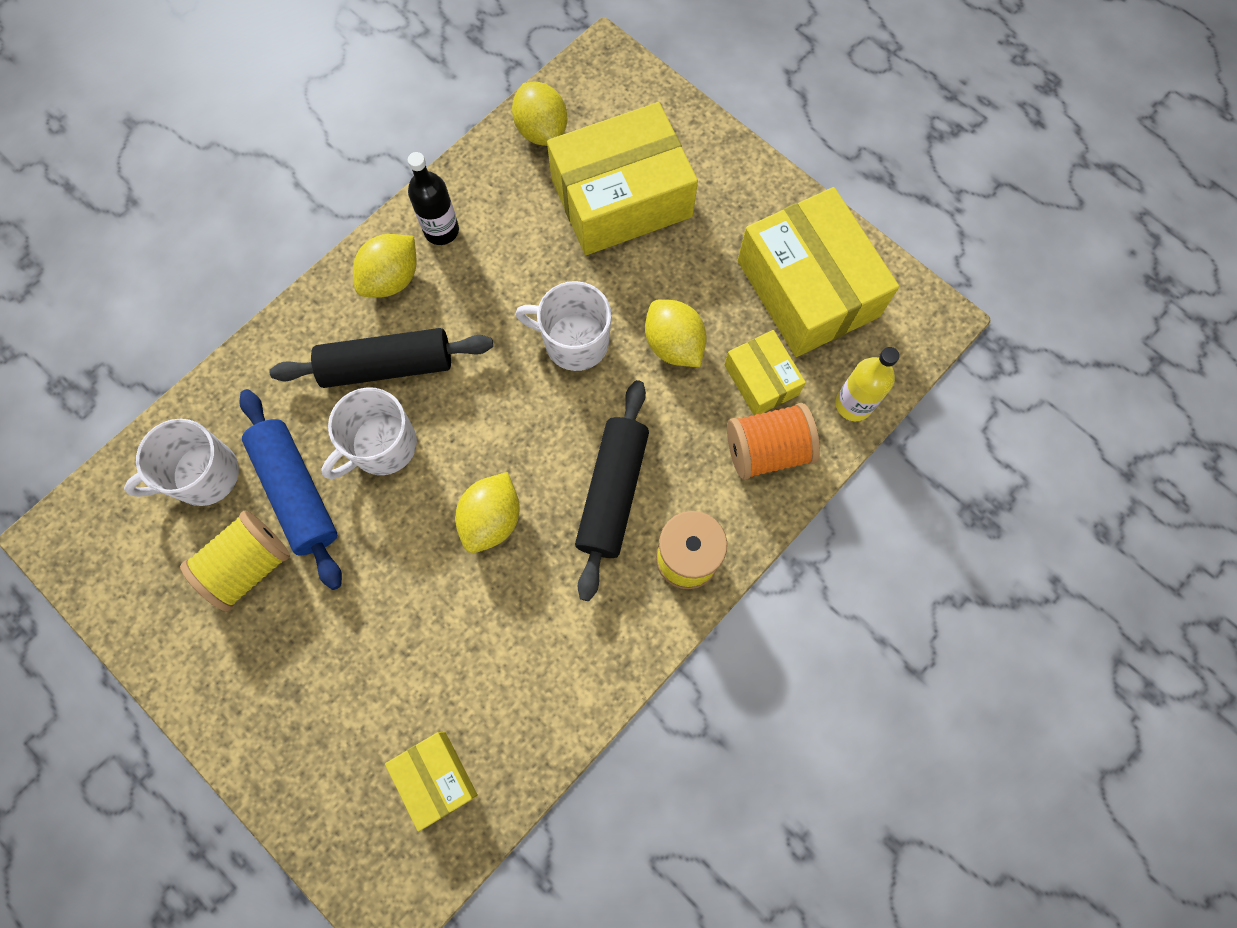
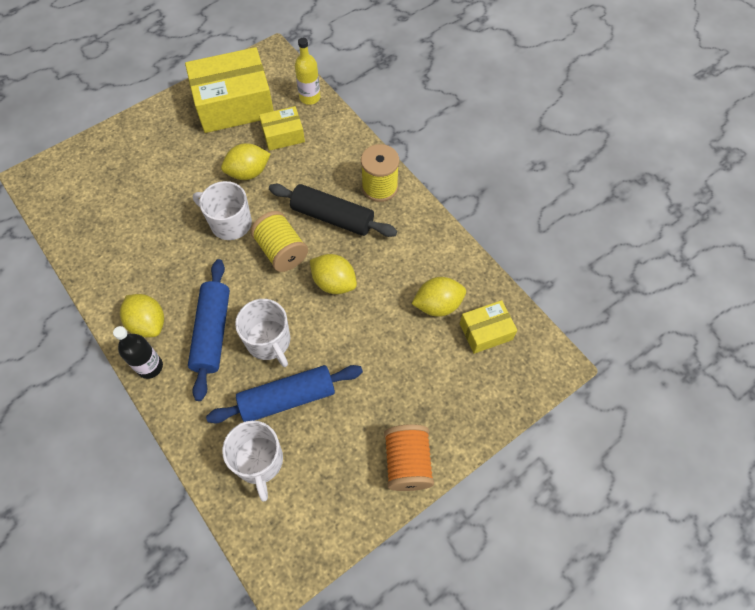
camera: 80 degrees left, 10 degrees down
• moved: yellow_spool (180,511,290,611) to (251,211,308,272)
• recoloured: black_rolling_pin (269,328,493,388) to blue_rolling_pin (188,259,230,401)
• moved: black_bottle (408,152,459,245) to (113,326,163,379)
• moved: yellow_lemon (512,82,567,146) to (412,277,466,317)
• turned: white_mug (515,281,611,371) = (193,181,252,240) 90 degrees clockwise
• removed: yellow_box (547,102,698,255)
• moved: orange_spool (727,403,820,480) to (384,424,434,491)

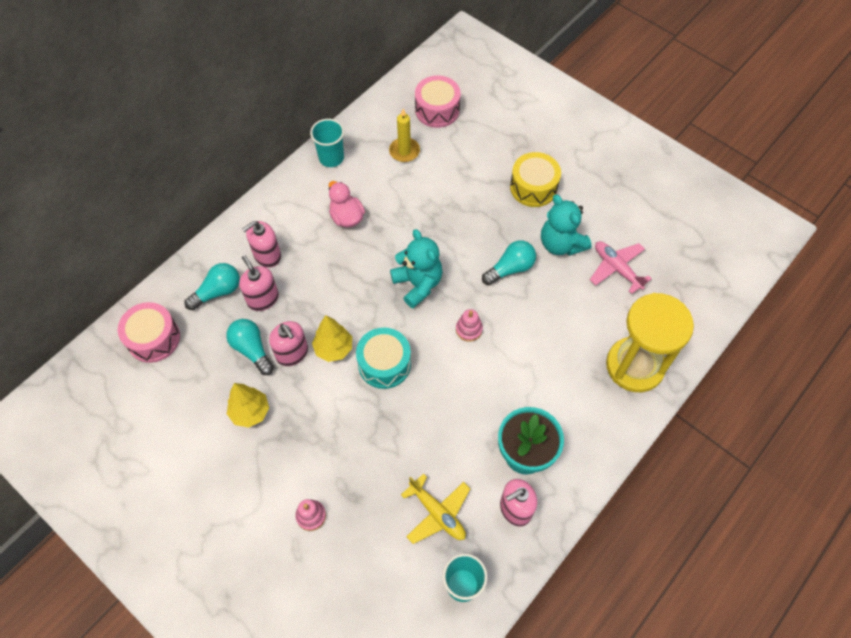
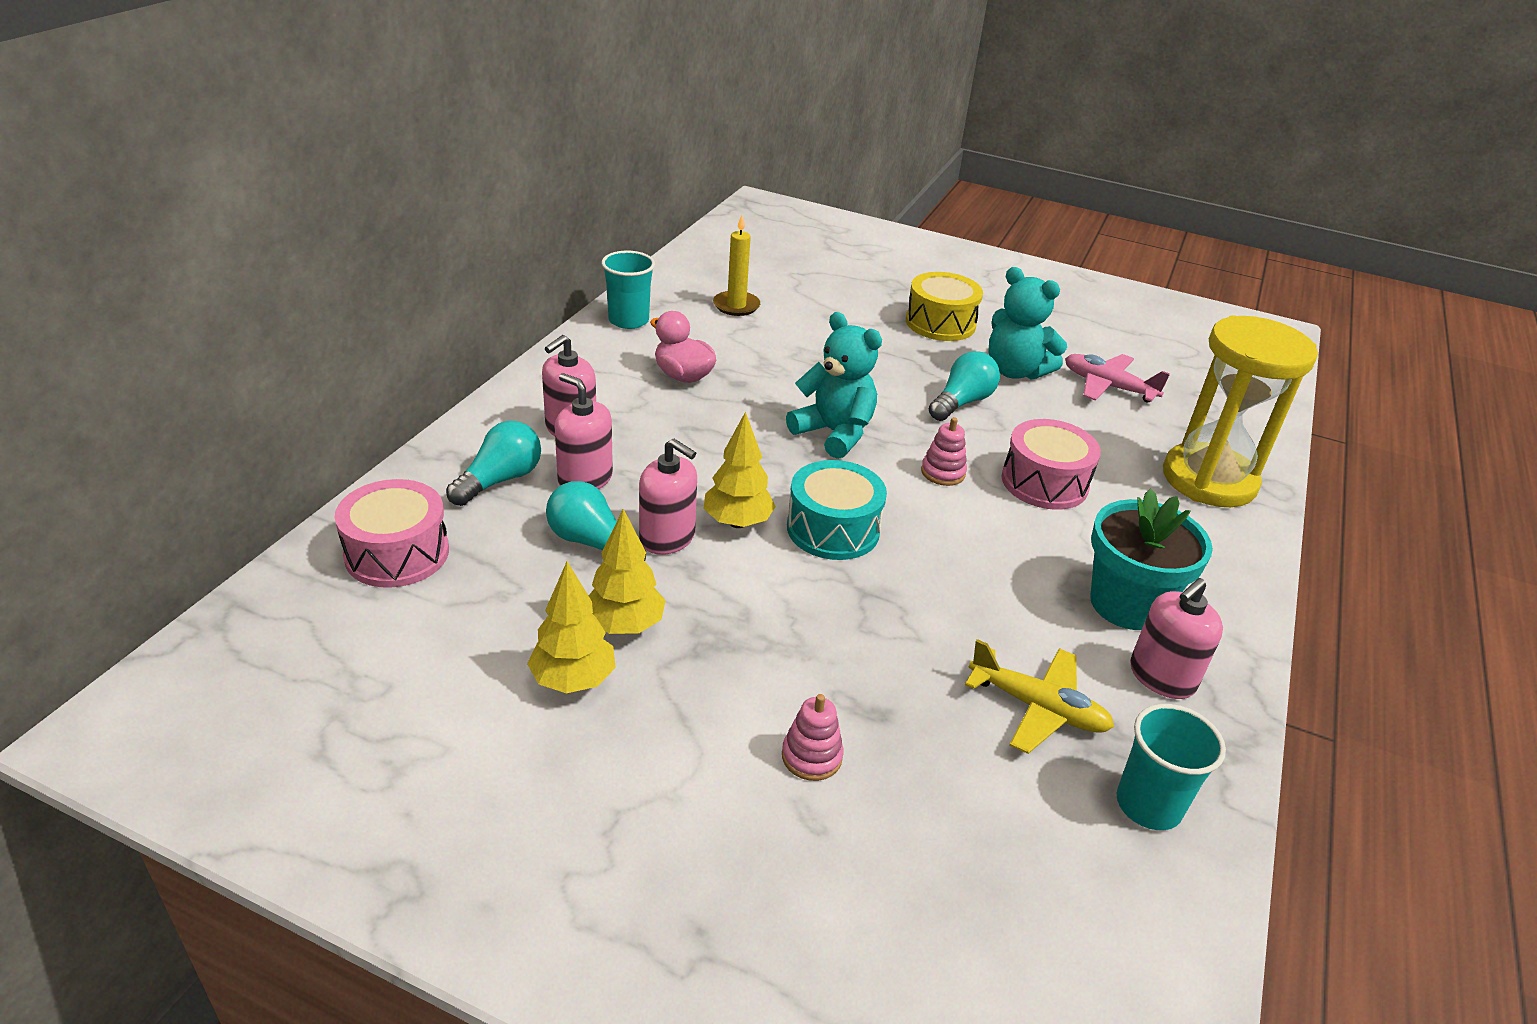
camera: 20 degrees left, 25 degrees down
• moved: pink_drum (415,76,461,128) to (1002,419,1101,510)
• added: yellow_tree (527,562,616,693)

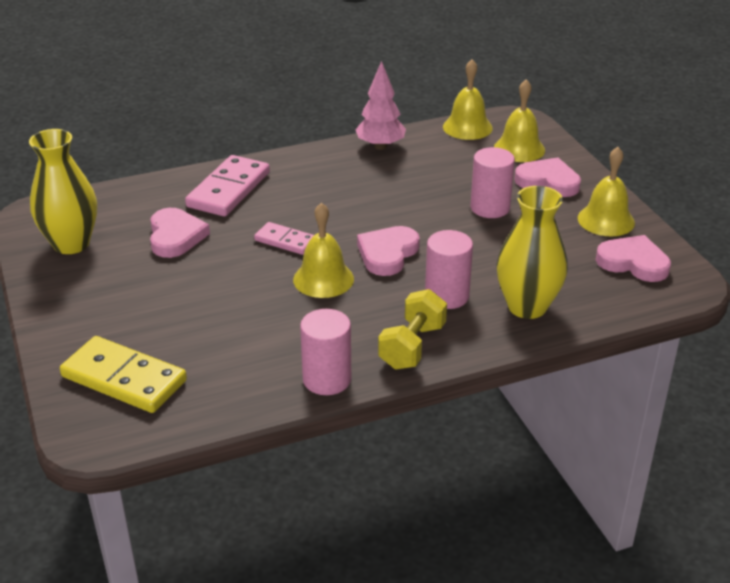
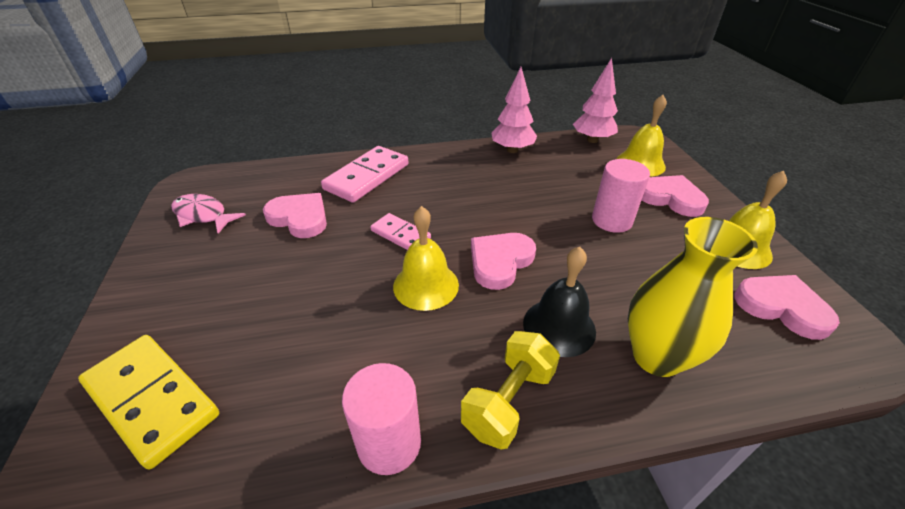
camera: 10 degrees right, 5 degrees up
• replaced: yellow_vase (29,129,97,254) to pink_fish (171,194,246,234)
• turned: pink_heart (150,208,210,258) = (263,193,327,238) 60 degrees counterclockwise
• replaced: pink_cylinder (425,230,473,309) to black_bell (523,247,596,357)
• replaced: yellow_bell (443,59,493,140) to pink_tree (573,58,618,143)

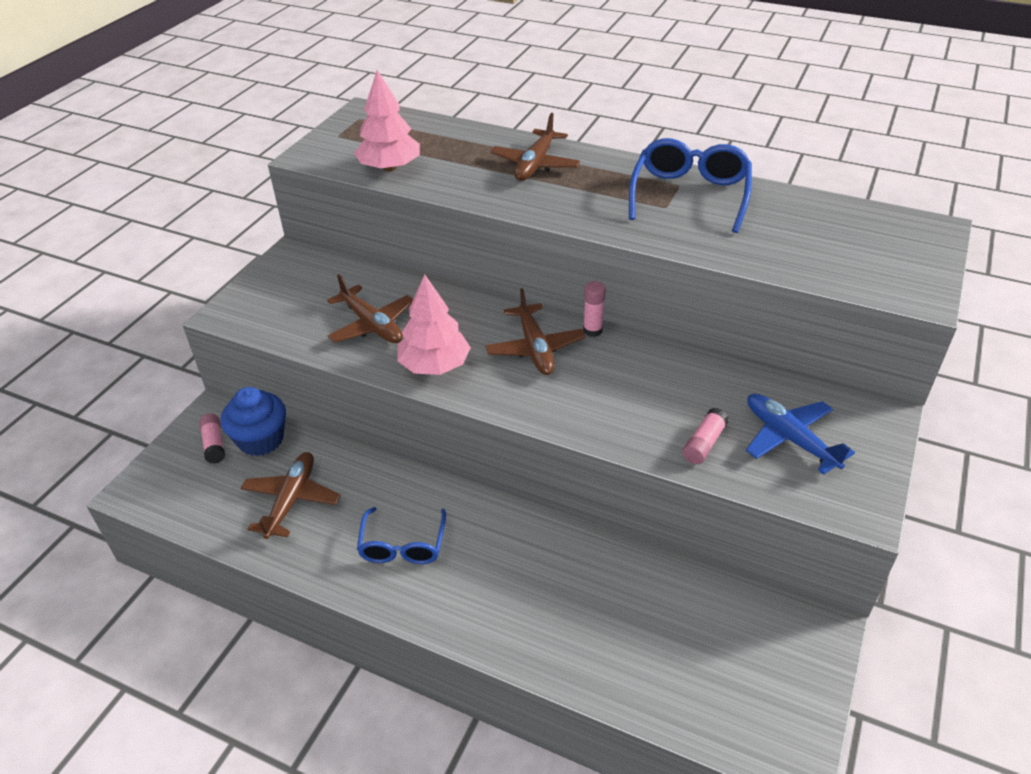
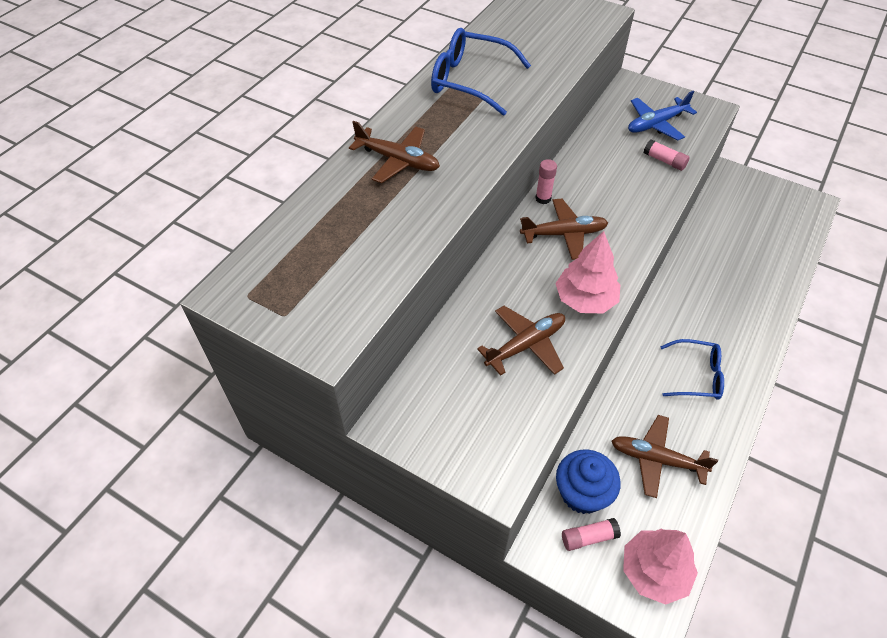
camera: 85 degrees left, 10 degrees up
• moved: pink_tree (354,70,420,172) to (623,529,698,605)

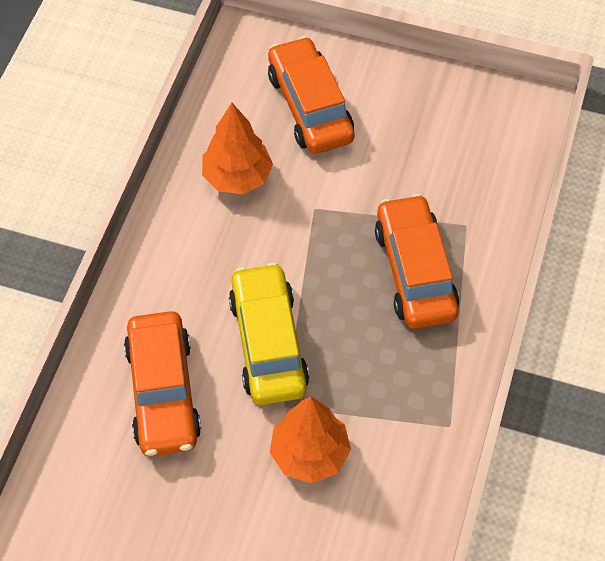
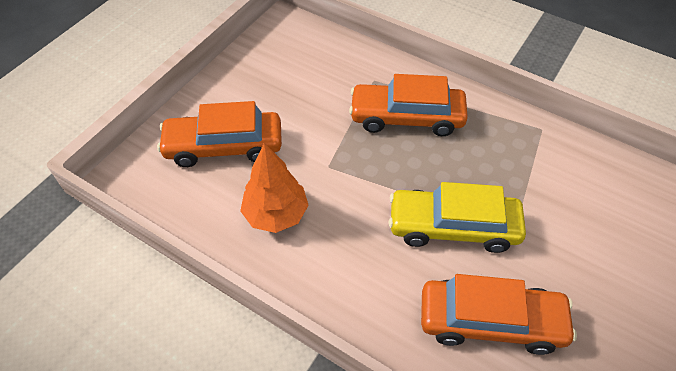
camera: 75 degrees left, 5 degrees down
• removed: orange_tree (270,396,351,483)

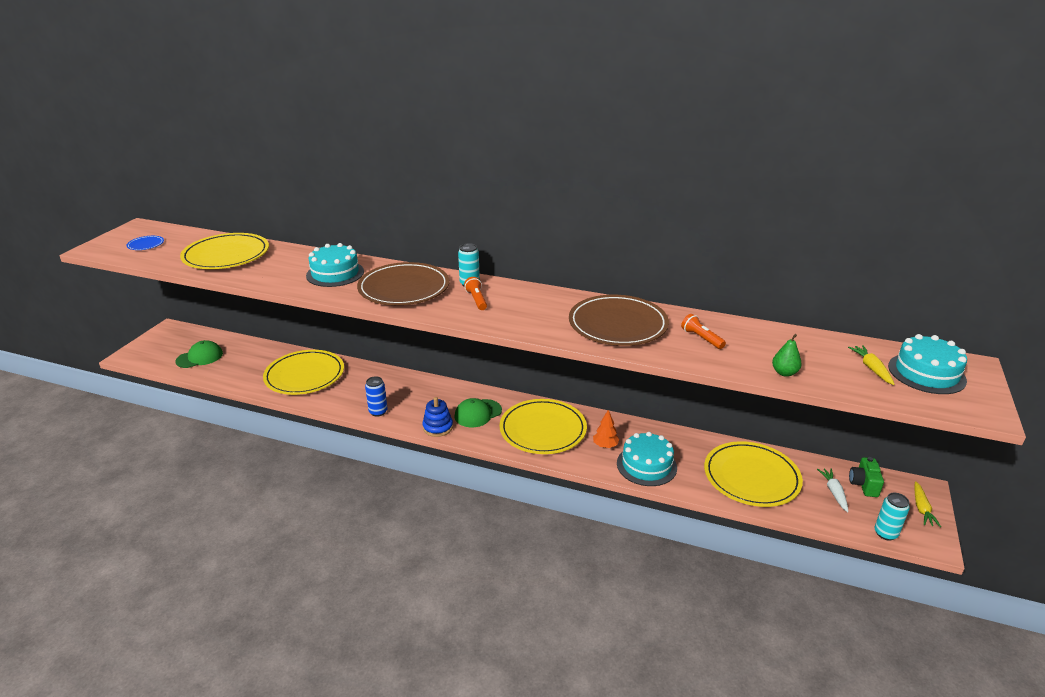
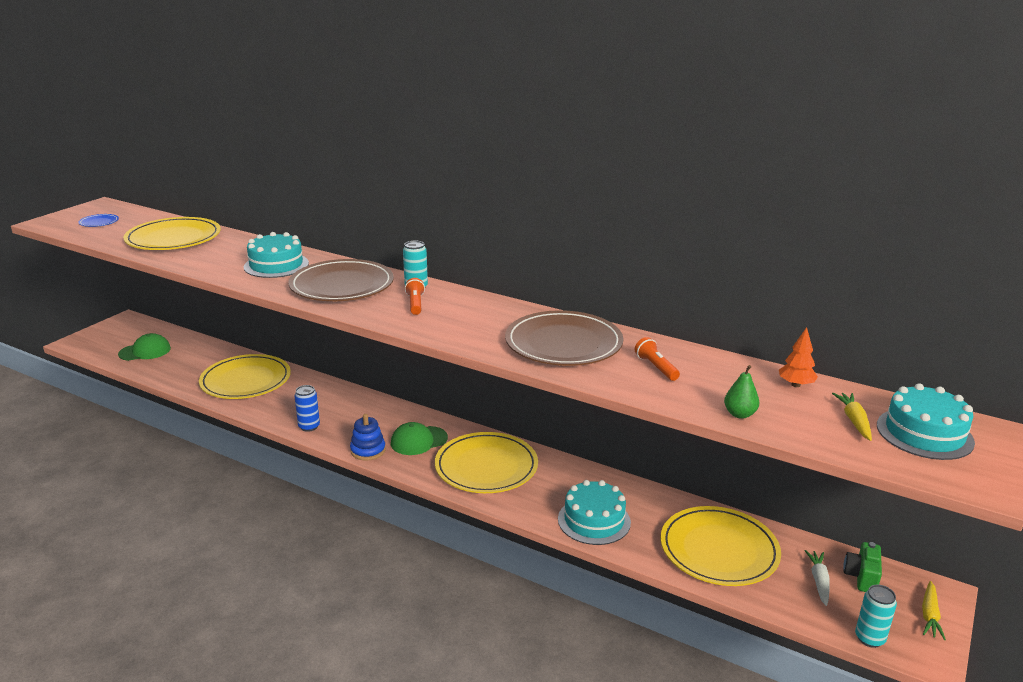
camera: 10 degrees right, 5 degrees down
• moved: orange_tree (593,410,620,448) to (779,327,818,387)

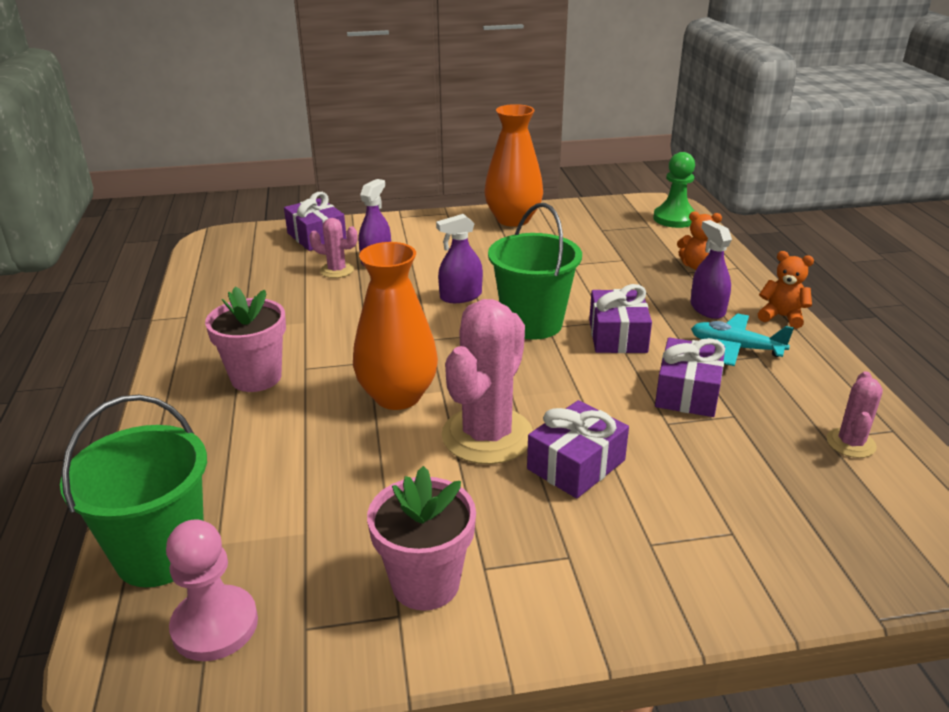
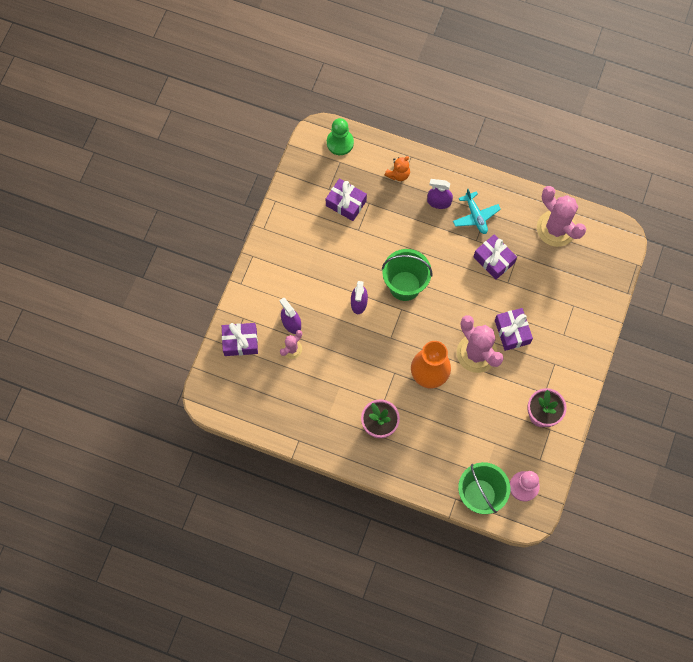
camera: 60 degrees left, 40 degrees up
• removed: orange_vase (484,104,543,227)
• moved: purple_gift (589,284,652,353) to (326,178,367,221)
• turned: turquoise_plane (691,313,794,366) = (453,189,501,234) 75 degrees counterclockwise
• removed: orange_teddy_bear (758,251,814,329)
• resized: pink_cactus (827,371,883,458) = (537,186,586,247) x2.00

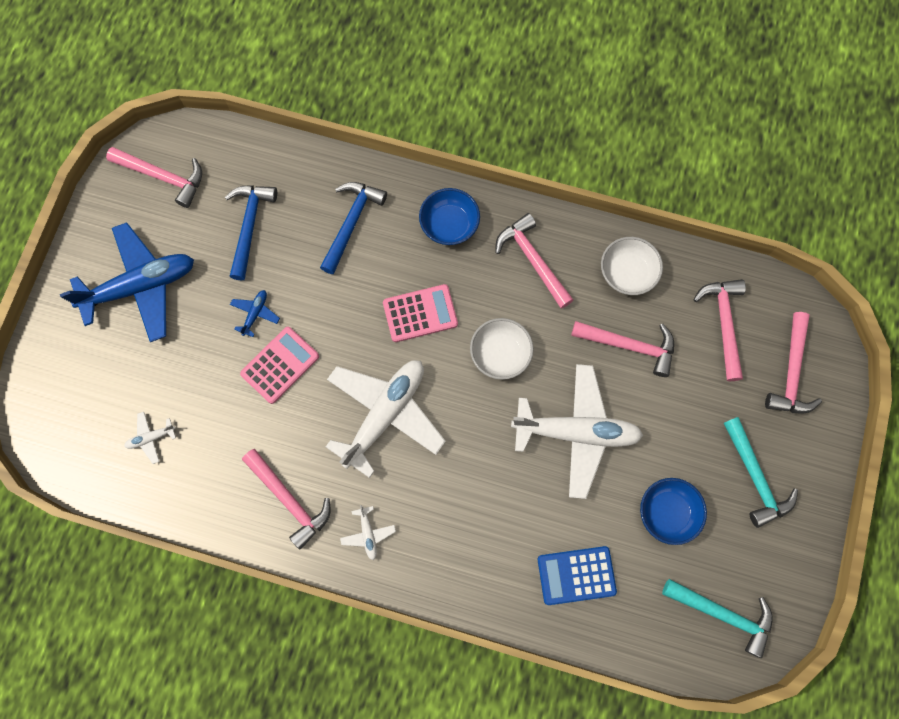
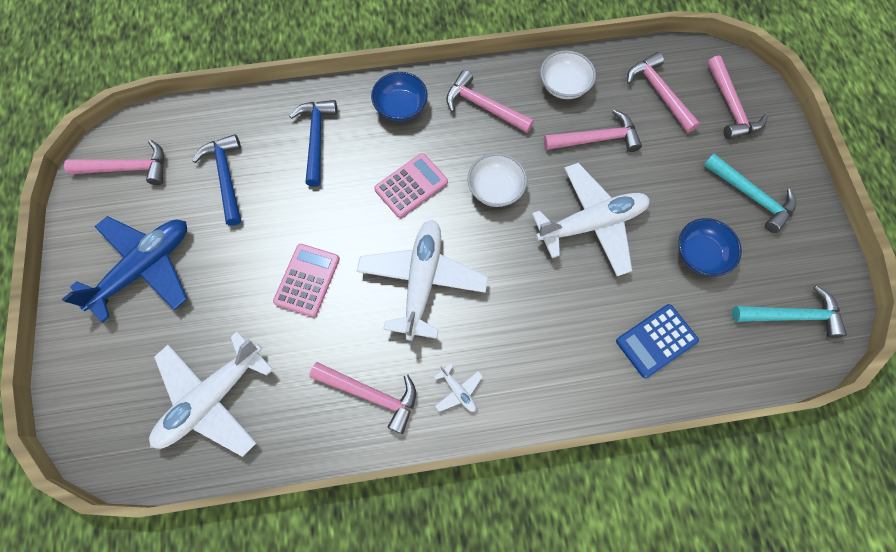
camera: 25 degrees left, 5 degrees down
• resized: white_plane (124,412,176,464) = (149,331,273,457) x2.47
• removed: blue_plane (230,290,280,337)

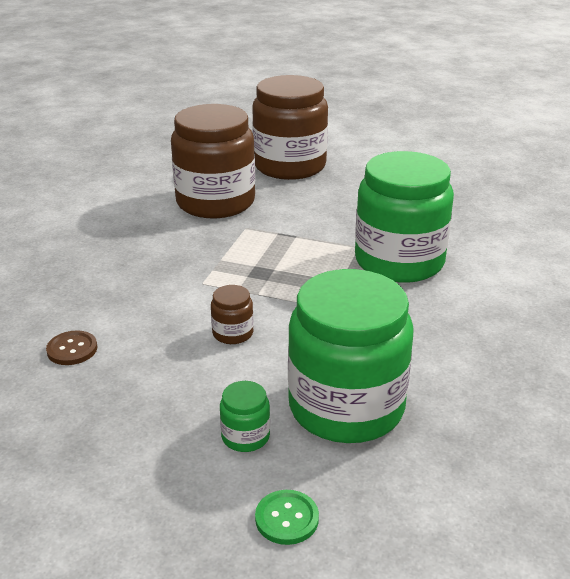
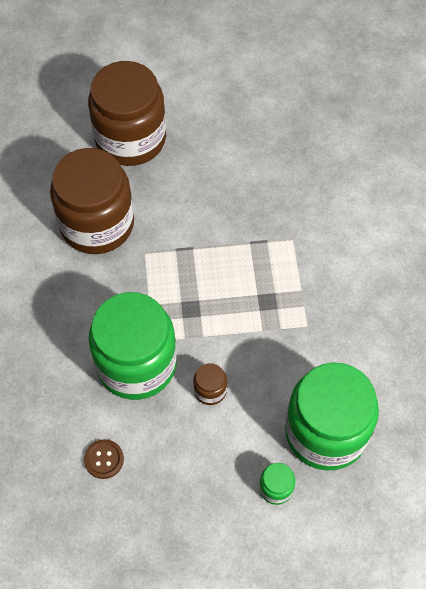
camera: 25 degrees left, 30 degrees up
• removed: green_button (255,490,319,545)
• moved: green_jar (355,151,454,283) to (89,292,177,400)

